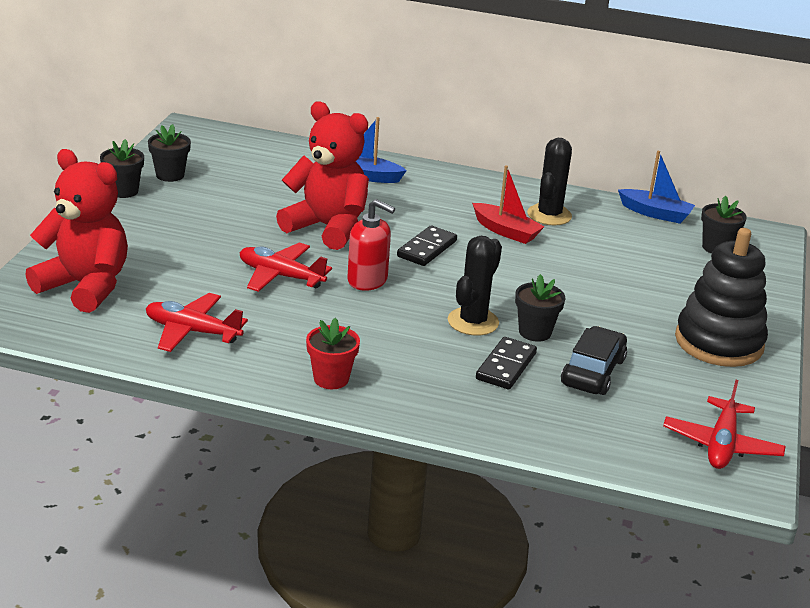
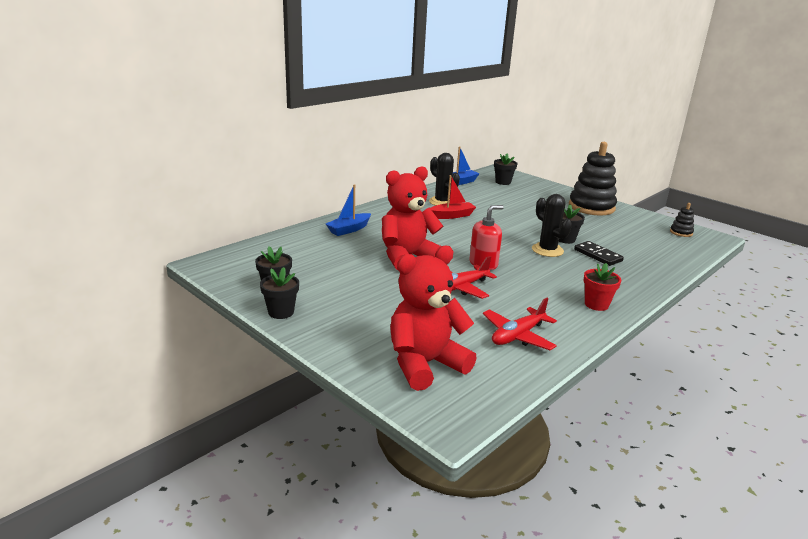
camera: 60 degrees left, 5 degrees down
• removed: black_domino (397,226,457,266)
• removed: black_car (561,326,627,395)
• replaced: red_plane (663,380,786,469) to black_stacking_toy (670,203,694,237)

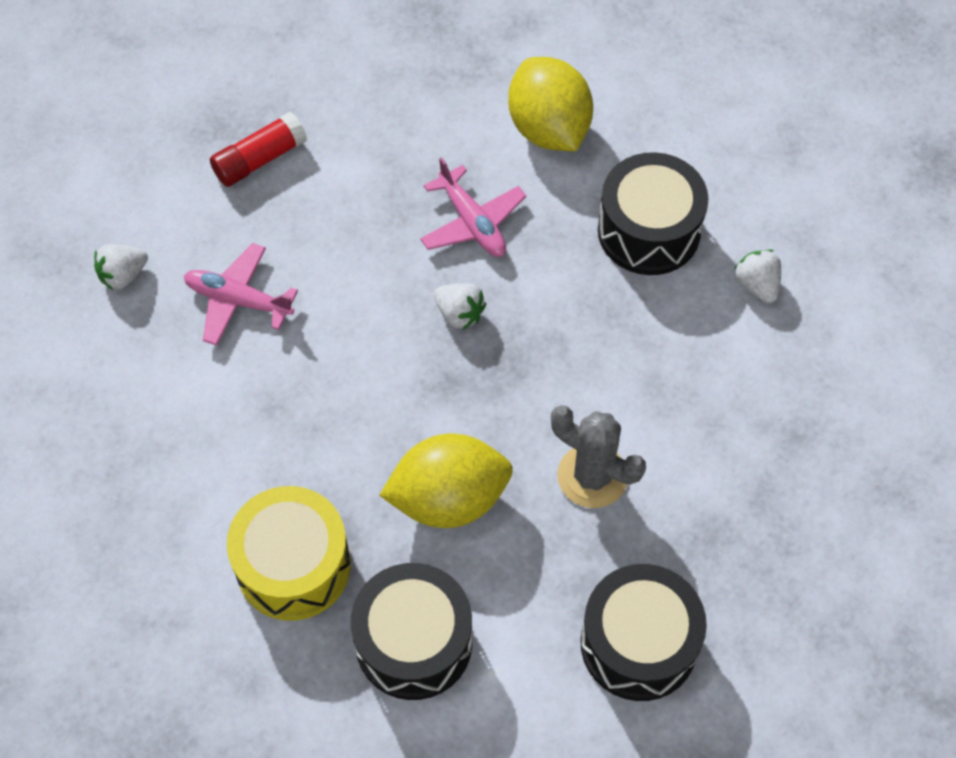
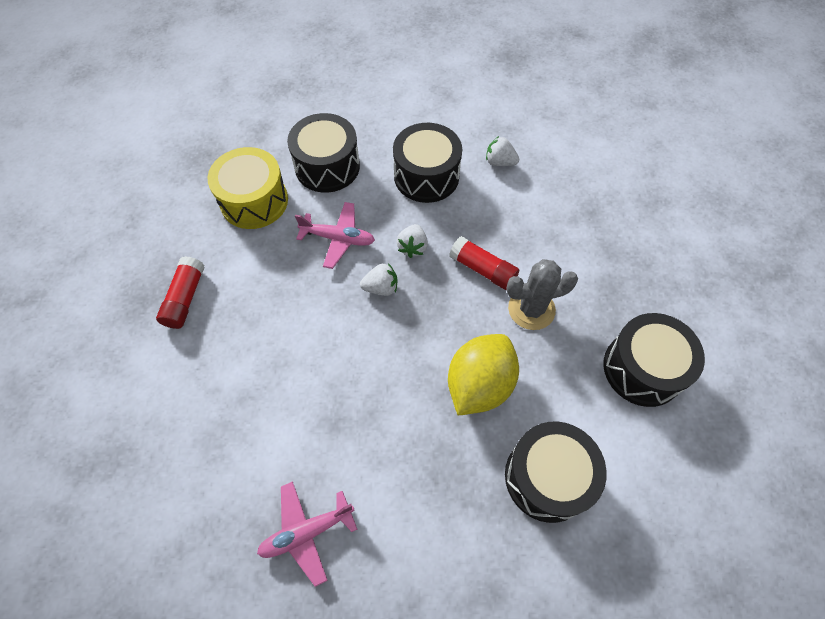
camera: 45 degrees left, 0 degrees up
• moved: white_strawberry (94,244,148,290) to (397,224,428,258)
• moved: pink_plane (184,243,298,346) to (257,481,357,587)
• moved: yellow_drum (227,486,351,621) to (207,147,288,229)
• replaced: yellow_lemon (508,57,593,151) to black_drum (287,113,360,193)
• added: red_glue_stick (449,236,519,290)

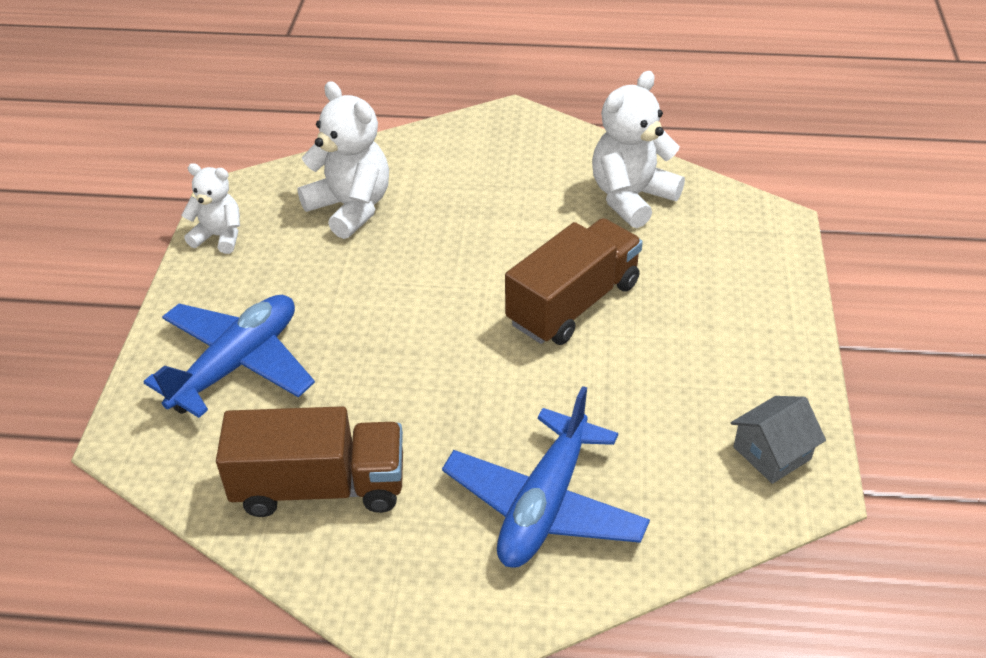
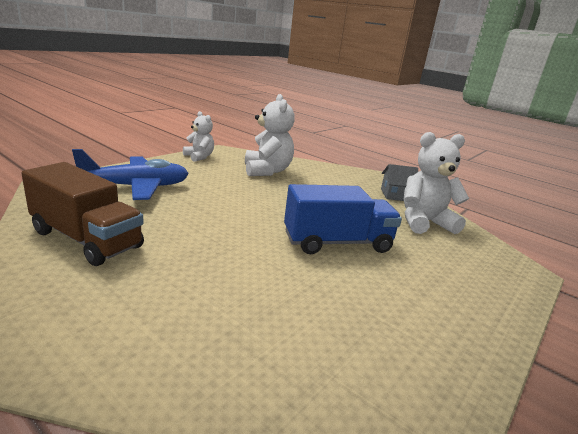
camera: 30 degrees right, 20 degrees down
• removed: blue_plane (442,386,650,568)
• recoloured: brown_truck (505,218,643,345) to blue_truck (284,184,402,254)
• moved: grey_house (731,396,826,484) to (381,164,418,201)

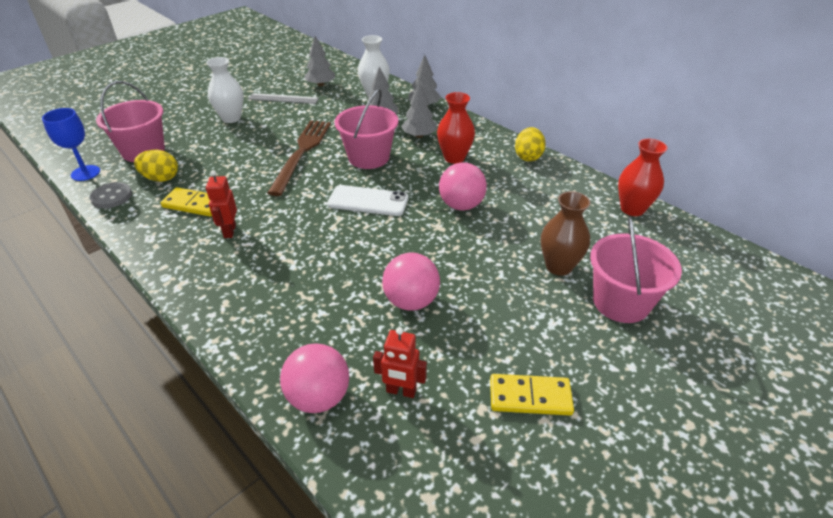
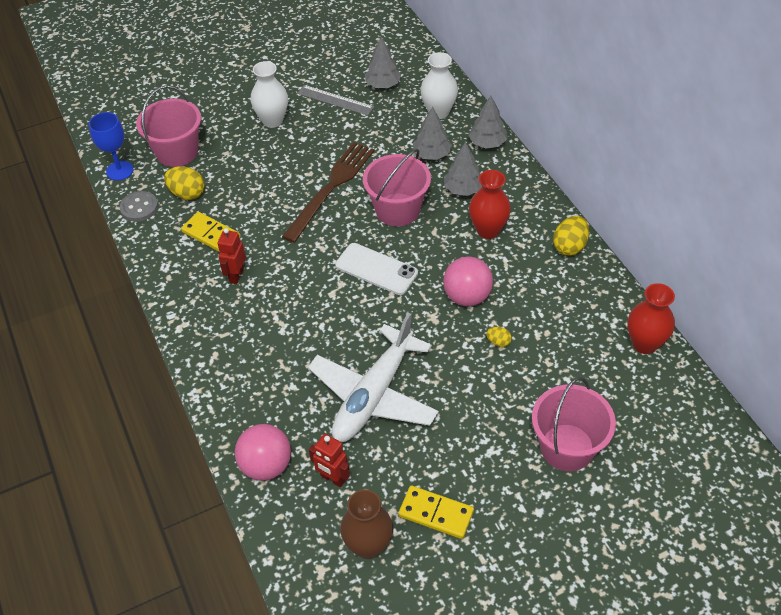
camera: 20 degrees right, 10 degrees up
• replaced: pink_ball (382,253,440,311) to white_plane (308,313,439,442)
• moved: brown_vase (541,191,591,276) to (340,489,393,559)
• added: yellow_egg (486,327,512,347)

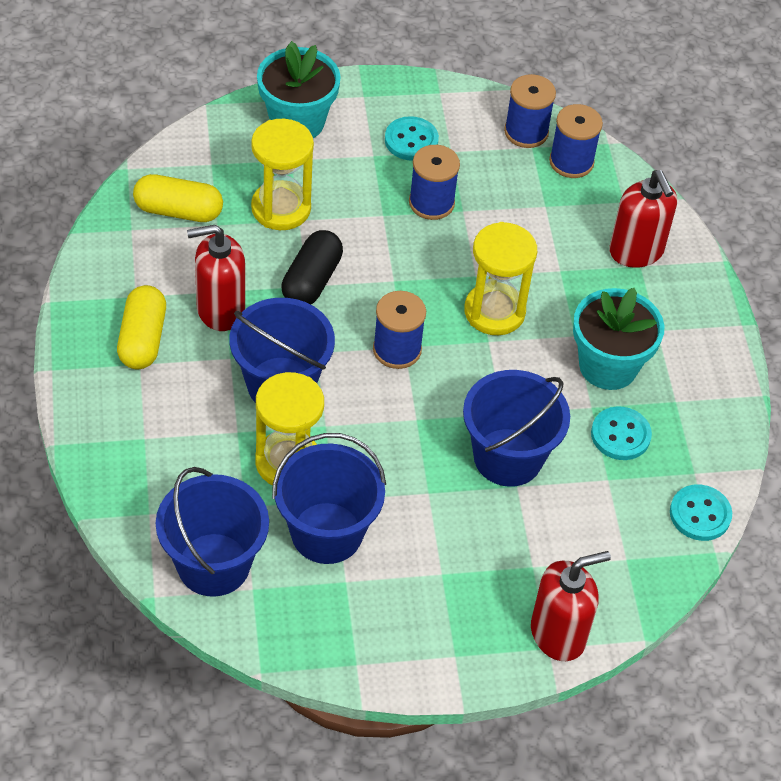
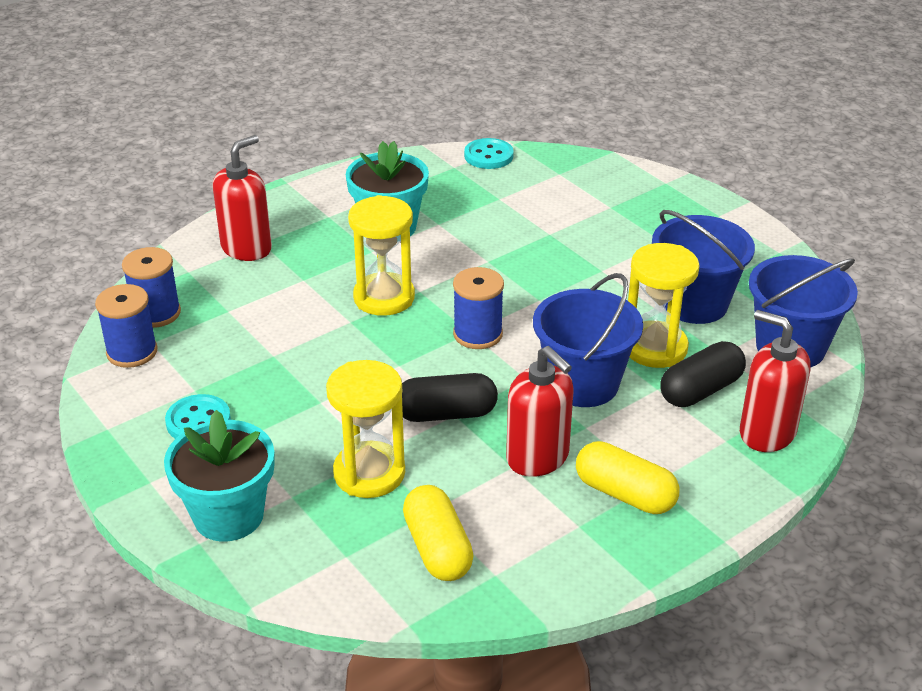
camera: 115 degrees left, 15 degrees down
• turned: yellow_capsule (117,285,166,369) = (576,441,679,514) 60 degrees clockwise
• removed: blue_spool (409,145,460,220)
• removed: blue_bucket (463,370,570,487)
• moved: red_soap_dispenser (531,551,611,661) to (740,310,810,452)
• removed: turquoise_button (591,407,652,460)
• added: black_capsule (660,341,746,407)

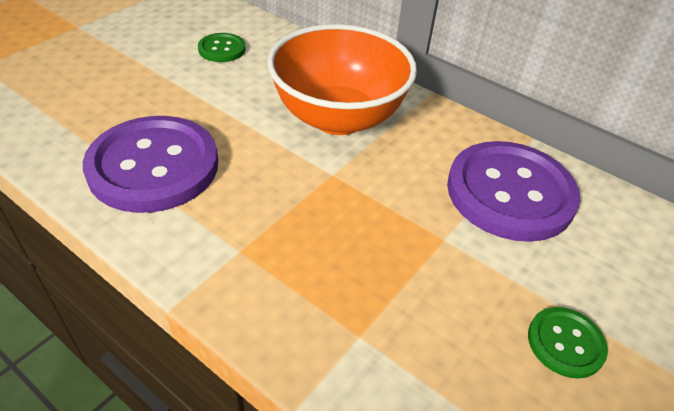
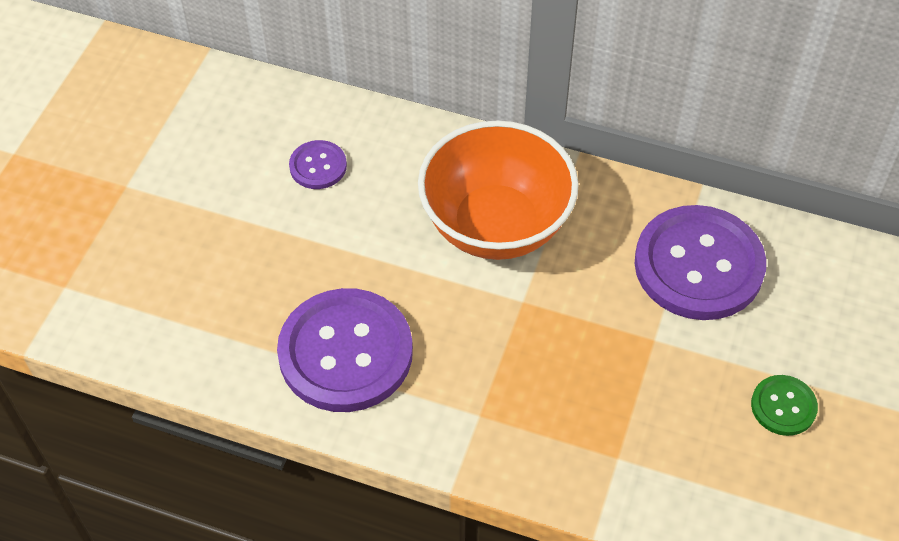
camera: 15 degrees left, 10 degrees up
• recoloured: green_button (198,33,246,62) to purple_button (289,140,347,189)

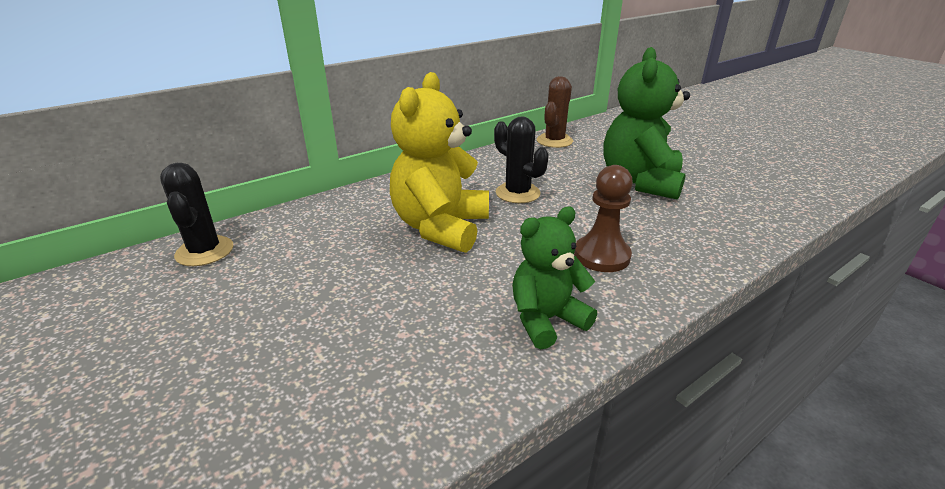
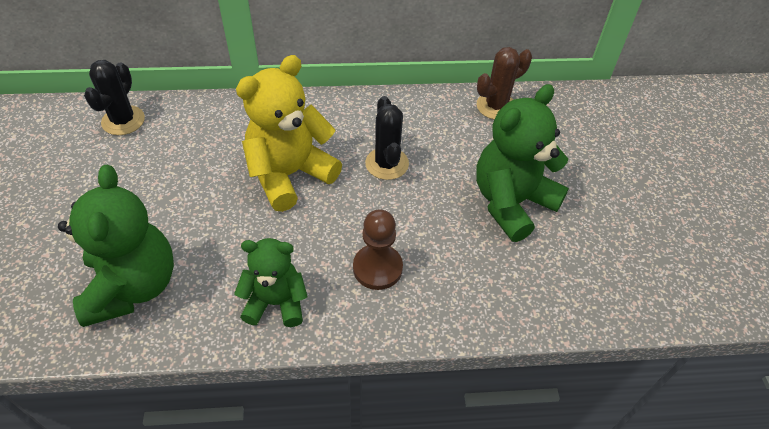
camera: 30 degrees right, 20 degrees up
• added: green_teddy_bear (58,165,174,327)

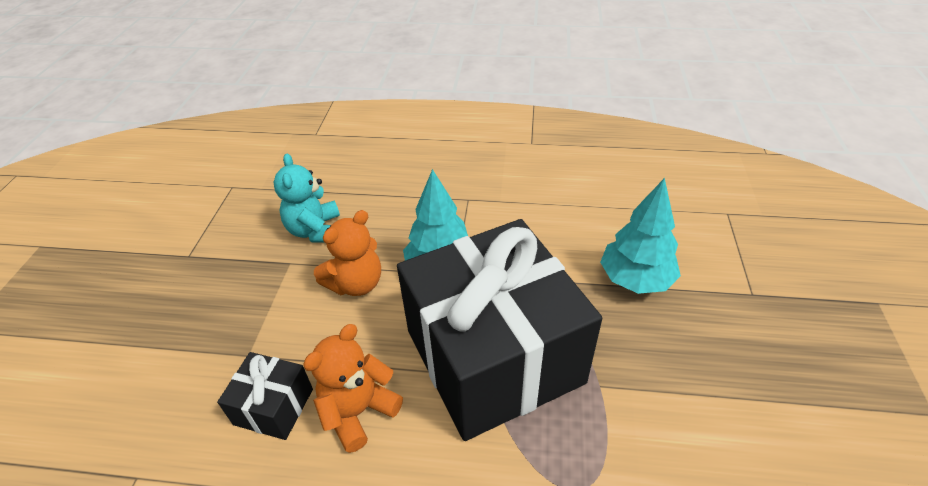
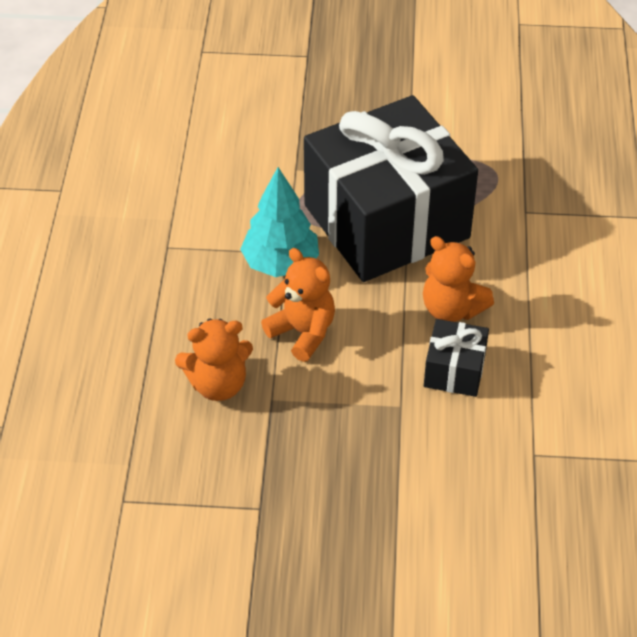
camera: 95 degrees left, 5 degrees up
• recoloured: turquoise_teddy_bear (274,153,340,243) to orange_teddy_bear (175,319,253,401)
• removed: turquoise_tree (600,178,681,294)

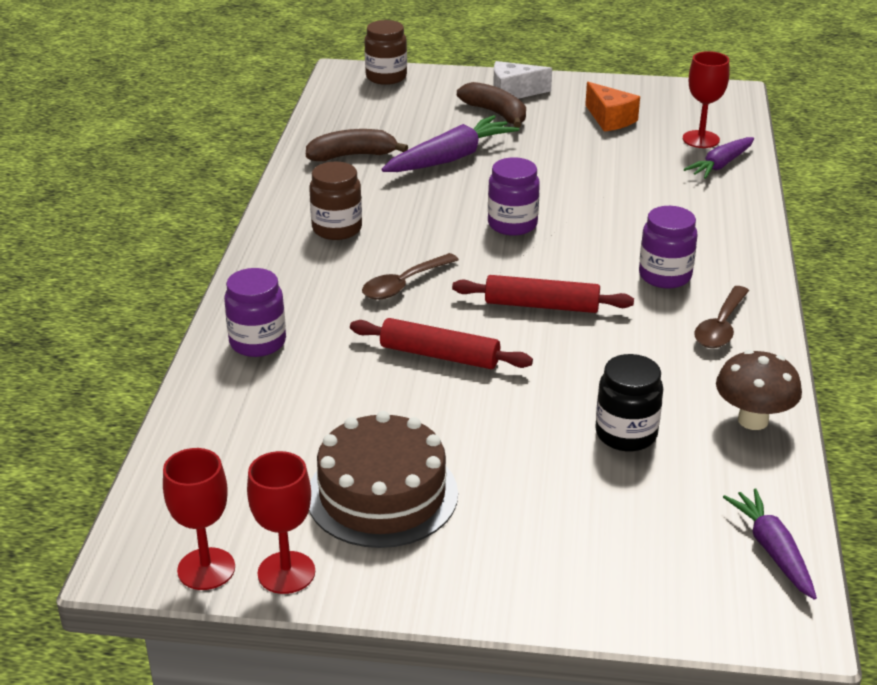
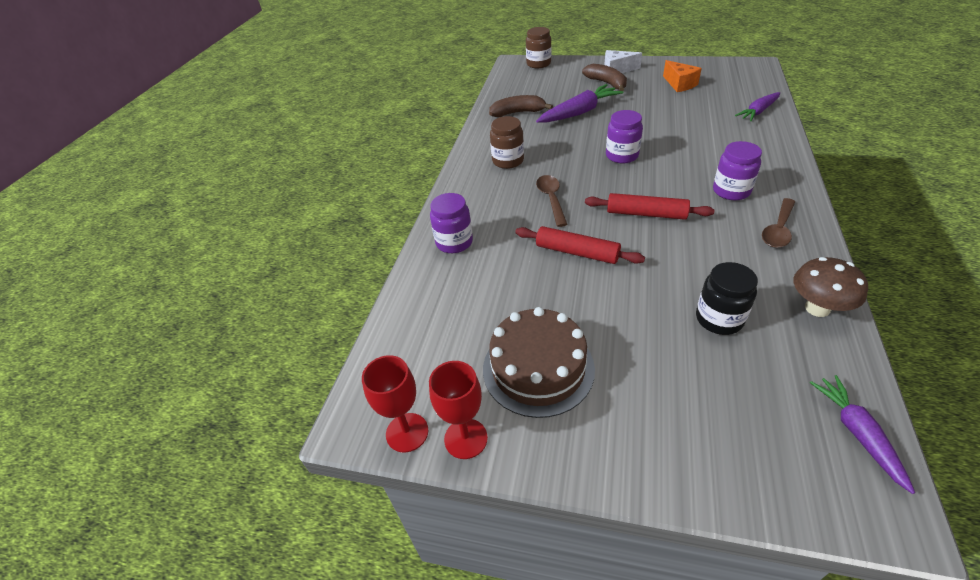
camera: 10 degrees right, 10 degrees up
• turned: brown_spoon (362,253,459,300) = (536,175,568,227) 120 degrees clockwise
• removed: red_goblet (683,51,729,148)

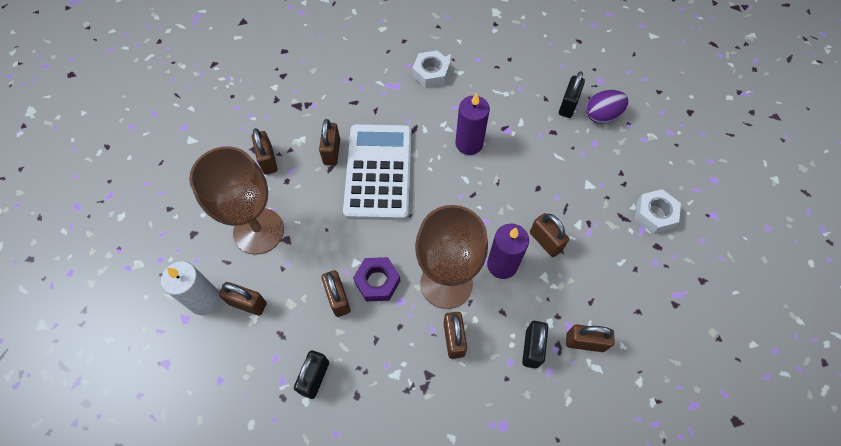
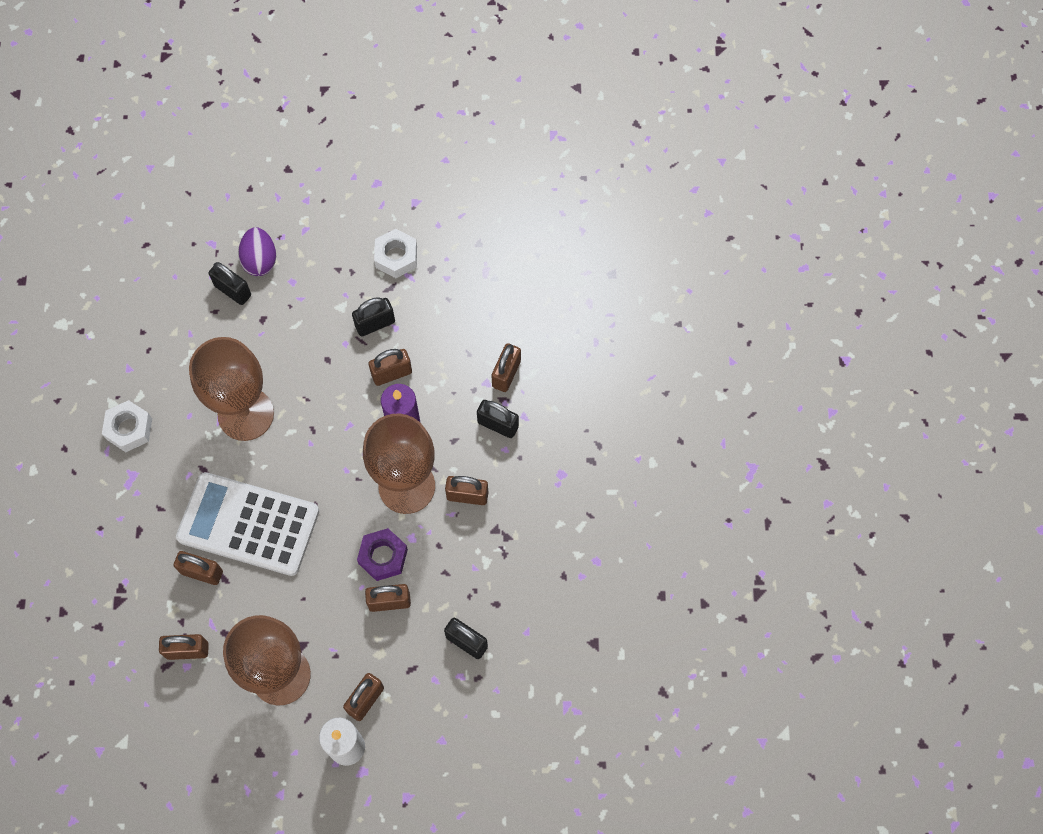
camera: 75 degrees left, 5 degrees up
• replaced: purple_candle (455,92,490,155) to brown_goblet (189,337,274,441)
• added: black_padlock (352,297,395,337)

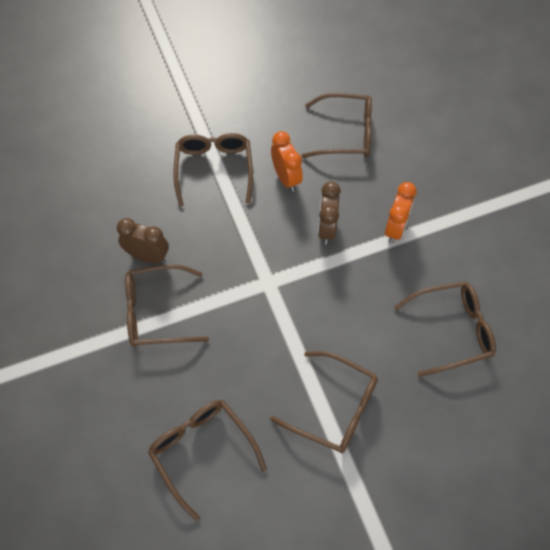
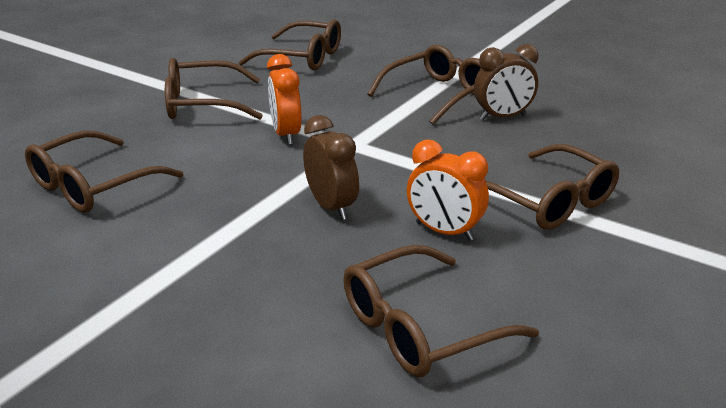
camera: 145 degrees right, 30 degrees down
• moved: orange_clock (385,182,417,244) to (267,54,302,145)

